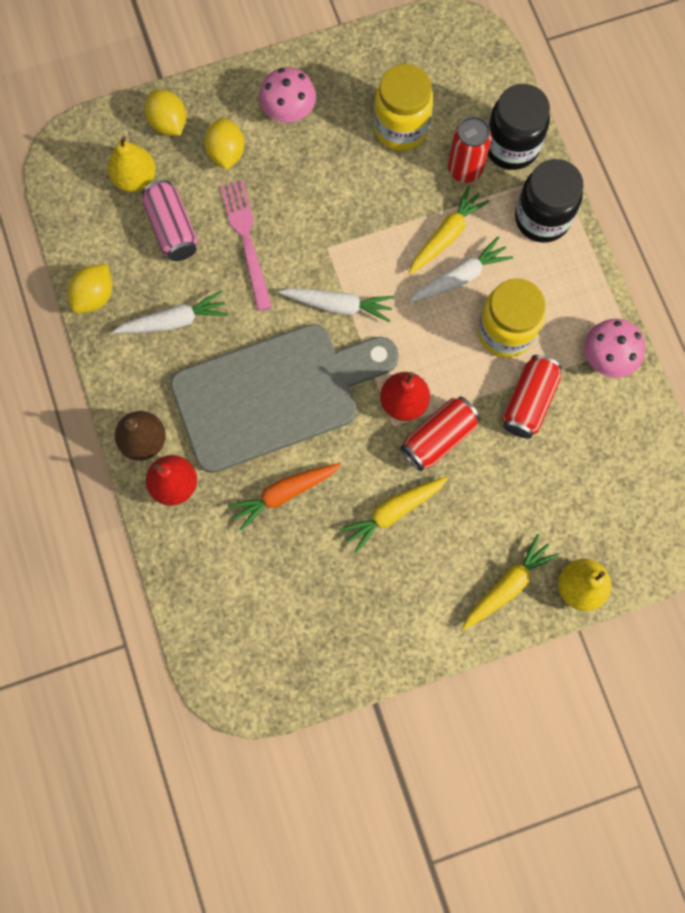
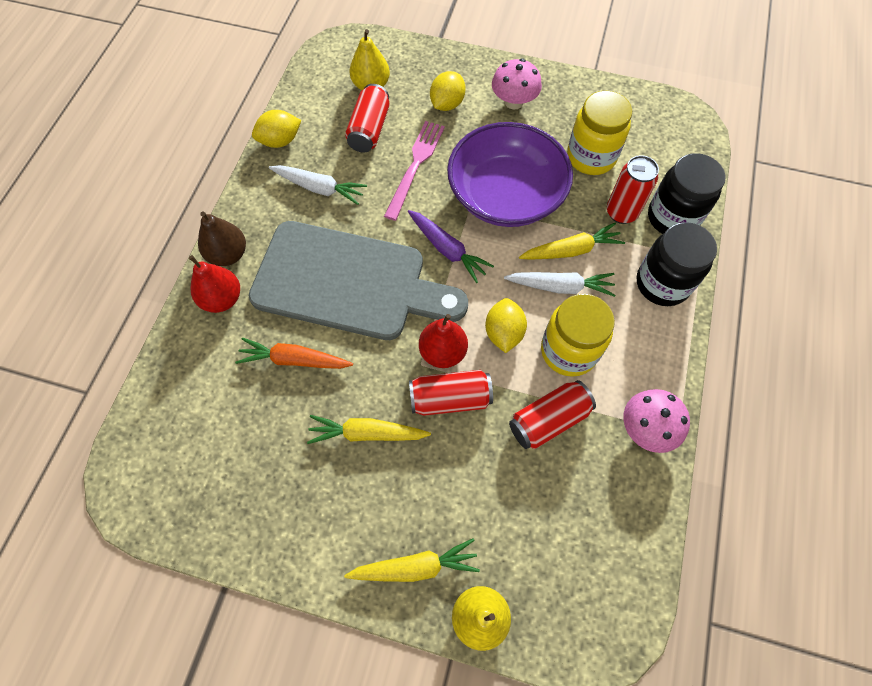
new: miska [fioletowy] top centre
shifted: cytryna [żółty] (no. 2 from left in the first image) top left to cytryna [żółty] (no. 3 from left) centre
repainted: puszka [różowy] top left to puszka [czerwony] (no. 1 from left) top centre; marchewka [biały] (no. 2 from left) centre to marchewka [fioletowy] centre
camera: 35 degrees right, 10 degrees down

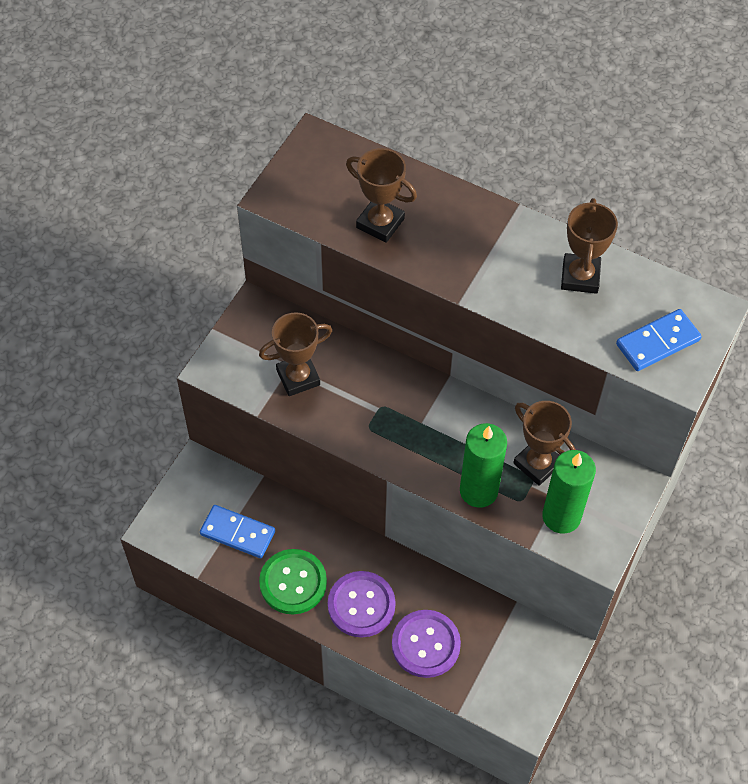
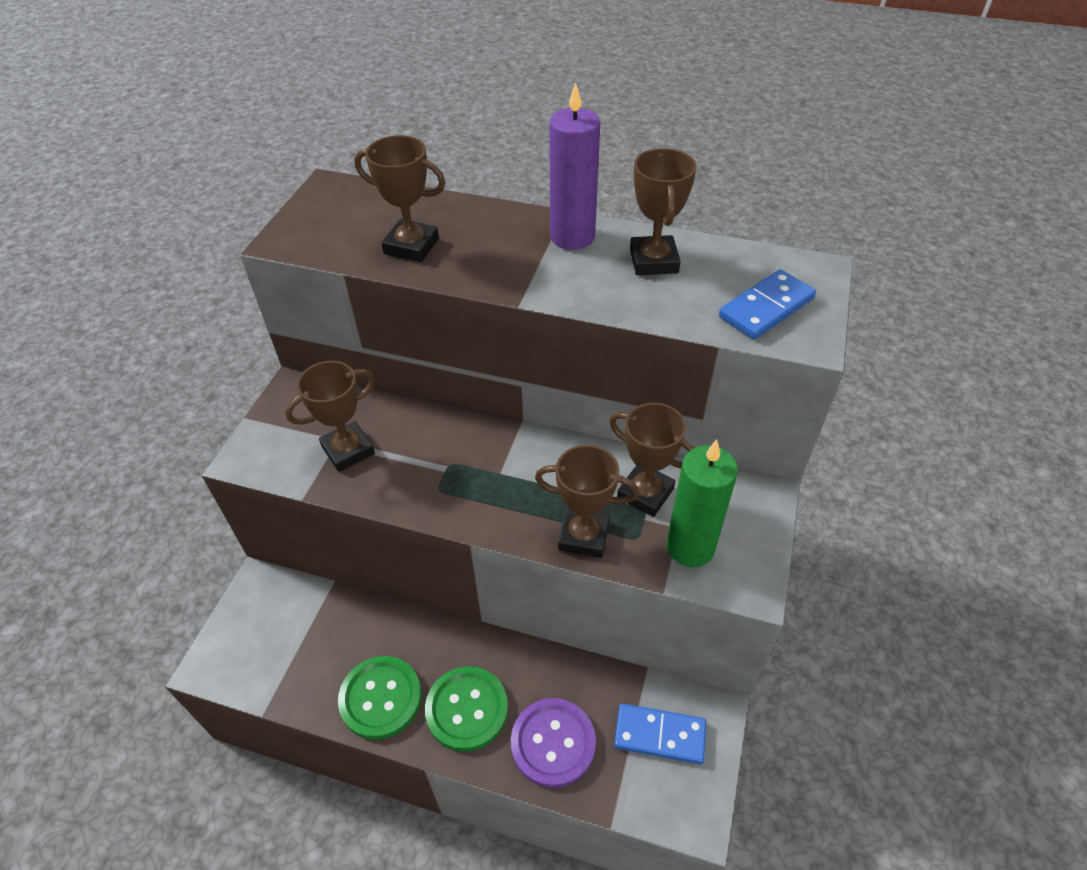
new: świeca [fioletowy] top centre
shifted: kostka domina [niebieski] (no. 1 from left) bottom left to bottom centre
swapped: świeca [zielony] (no. 1 from left) centre to puchar [brązowy] (no. 3 from left) centre
repainted: guzik [fioletowy] (no. 1 from left) bottom centre to guzik [zielony] (no. 2 from left) bottom centre
camera: 10 degrees left, 10 degrees down

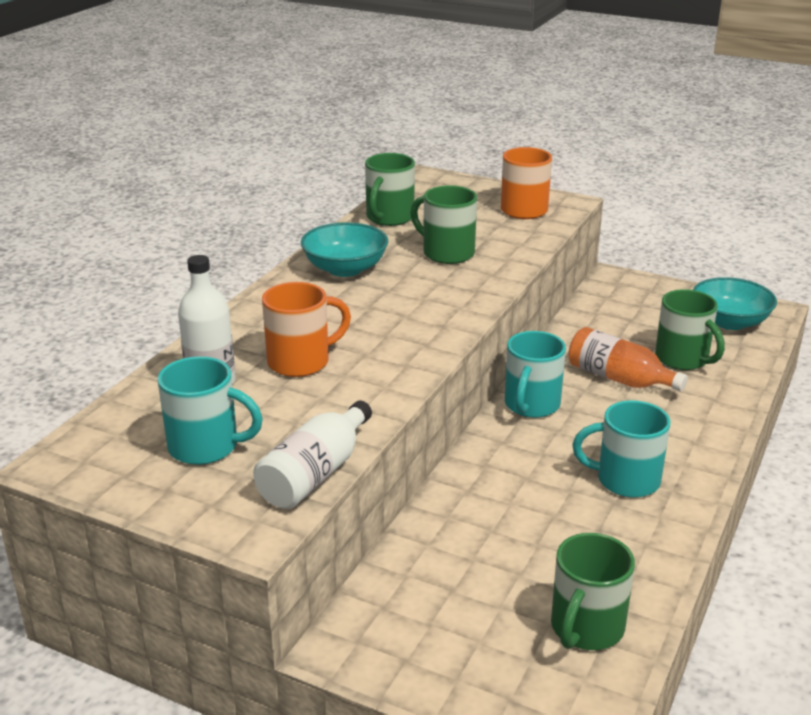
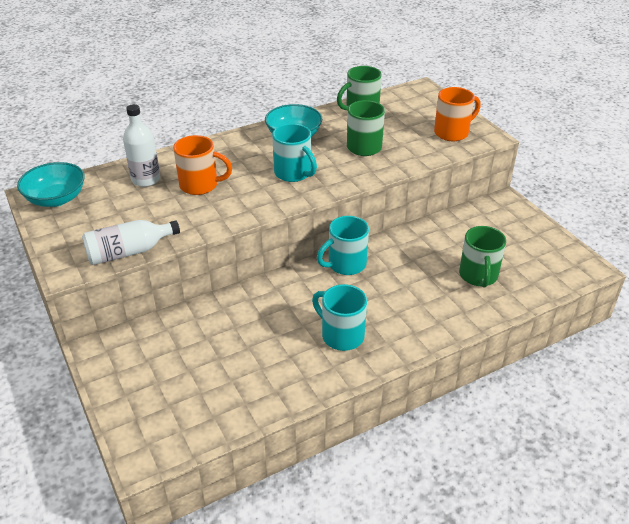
gone: kubek [zielony] (no. 3 from left) bottom right; butelka [pomarańczowy] middle right
shifted: kubek [turkusowy] (no. 1 from left) middle left to top centre; miska [turkusowy] (no. 2 from left in the first image) middle right to miska [turkusowy] (no. 1 from left) middle left
camera: 35 degrees right, 10 degrees up

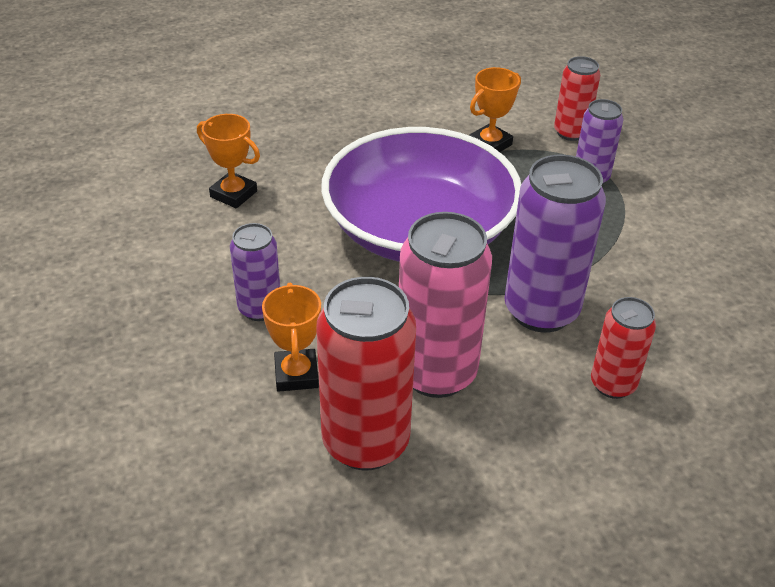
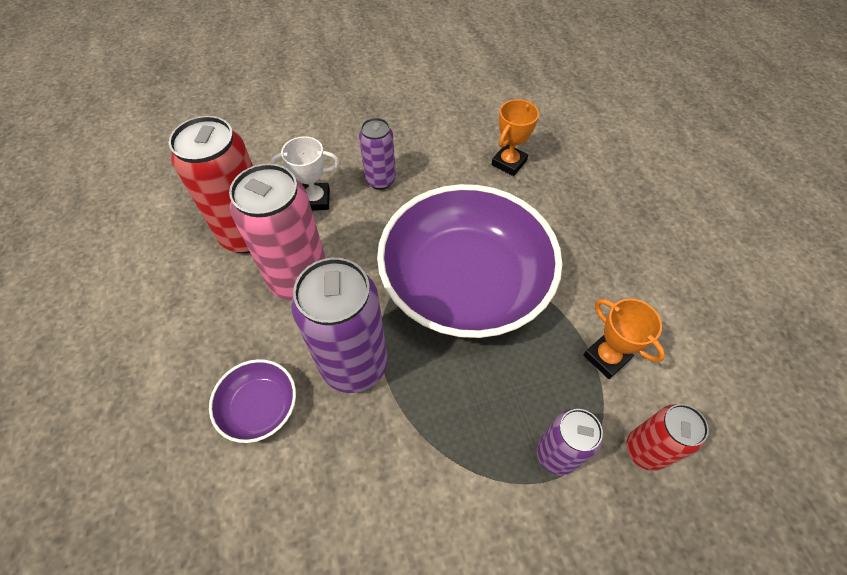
swapped: puszka [czerwony] (no. 3 from left) middle right to miska [fioletowy] (no. 1 from left) bottom left
repainted: puchar [pomarańczowy] (no. 2 from left) centre to puchar [biały] top centre
camera: 95 degrees right, 15 degrees up

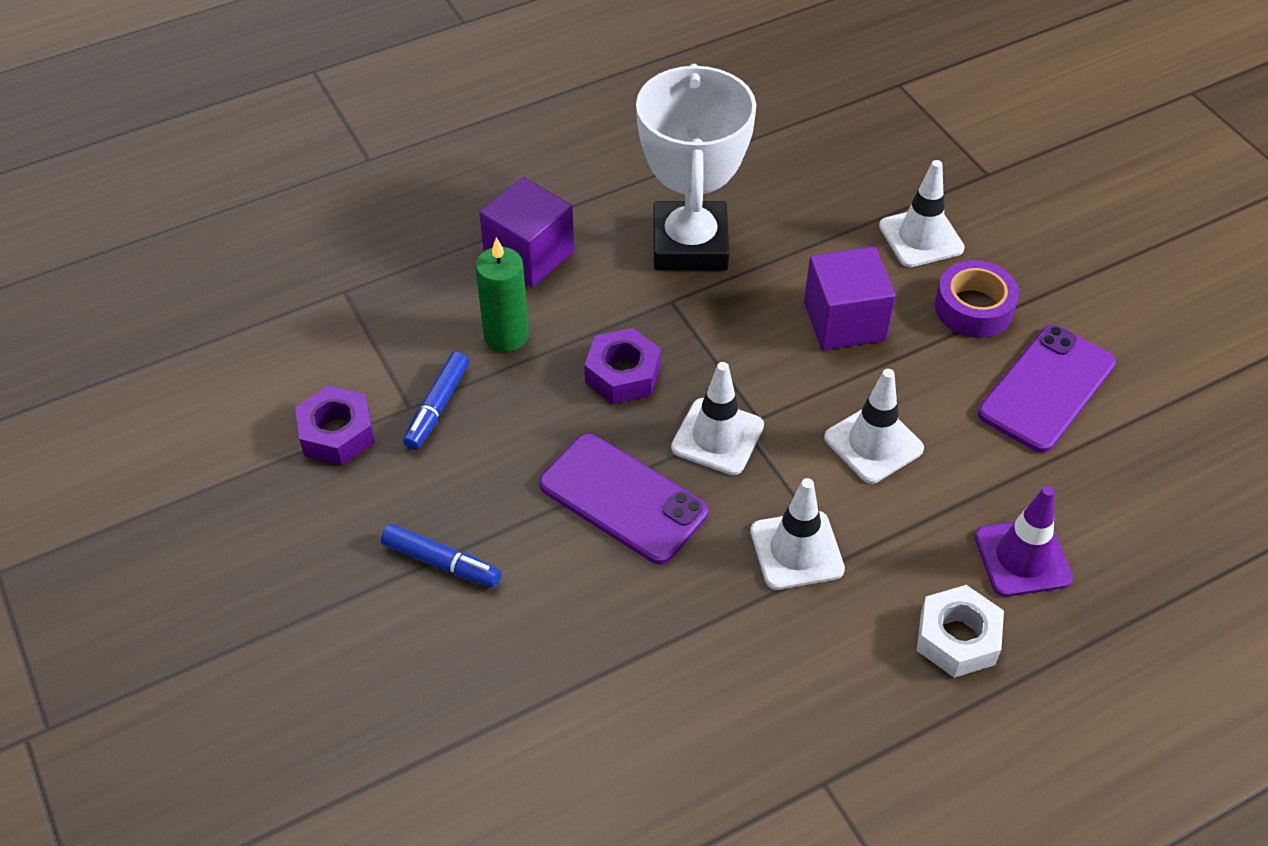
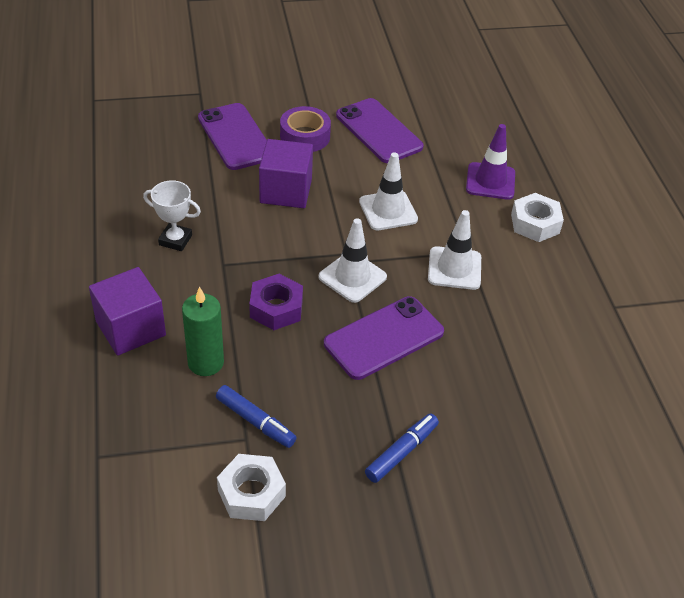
swapped: pachołek [biały] (no. 4 from left) top right to telefon [fioletowy] (no. 1 from left) top centre
repainted: nakrętka [fioletowy] (no. 1 from left) middle left to nakrętka [biały] (no. 1 from left) bottom centre
scaled: puchar [biały] top centre = middle left x0.46
camera: 75 degrees left, 5 degrees down

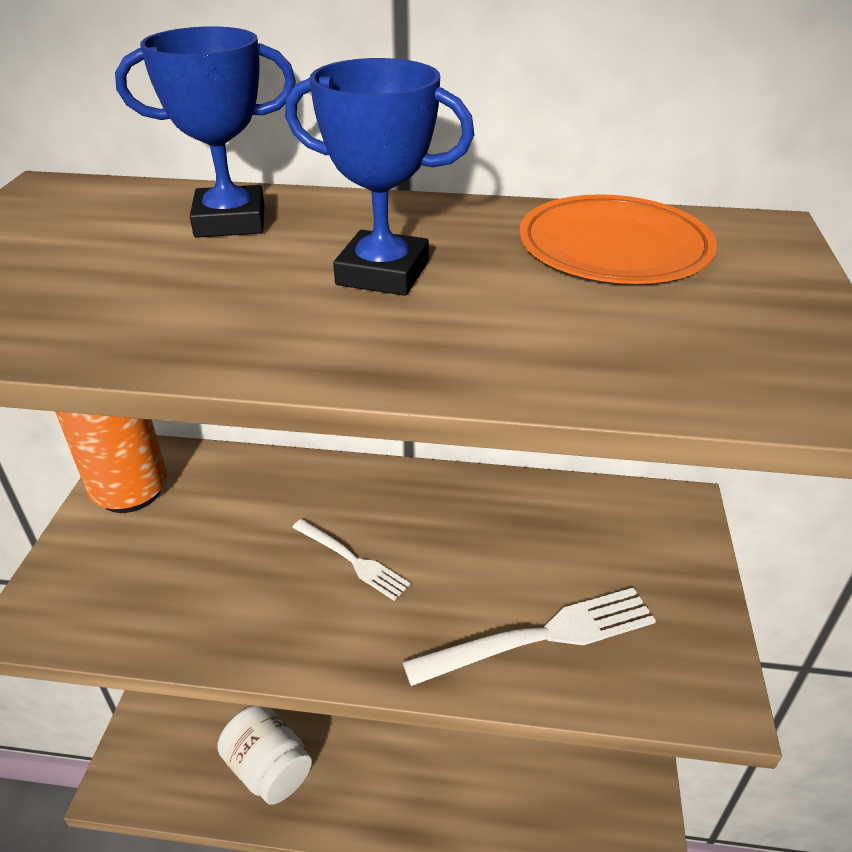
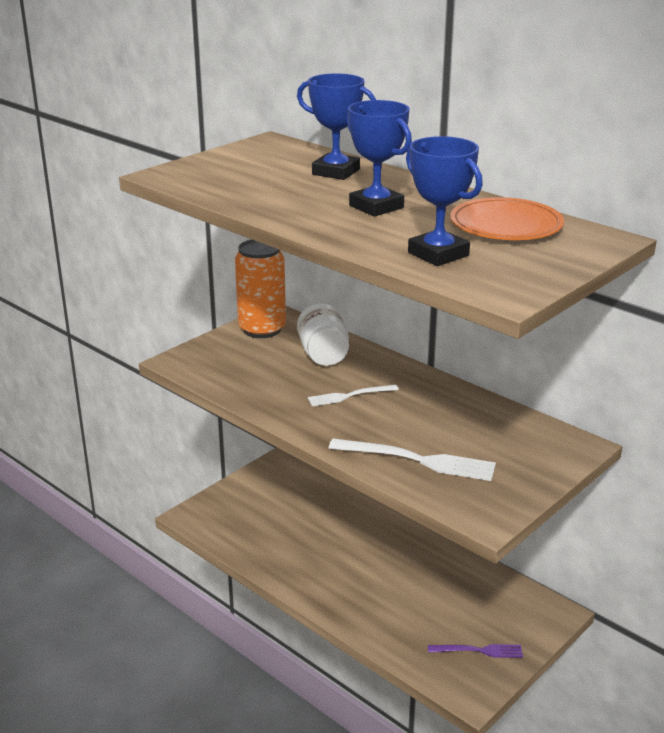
new: puchar [niebieski] (no. 3 from left) top right; widelec [fioletowy] bottom right
shifted: słoik [biały] bottom left to centre
rotated: widelec [biały] (no. 1 from left) centre = centre 90 degrees clockwise
camera: 35 degrees right, 10 degrees down

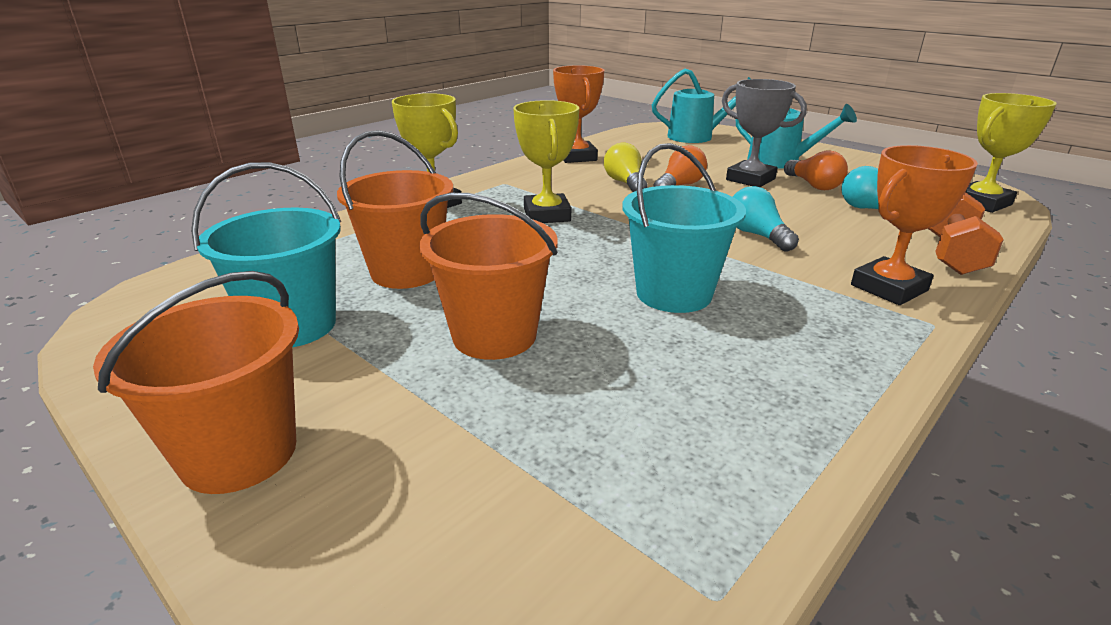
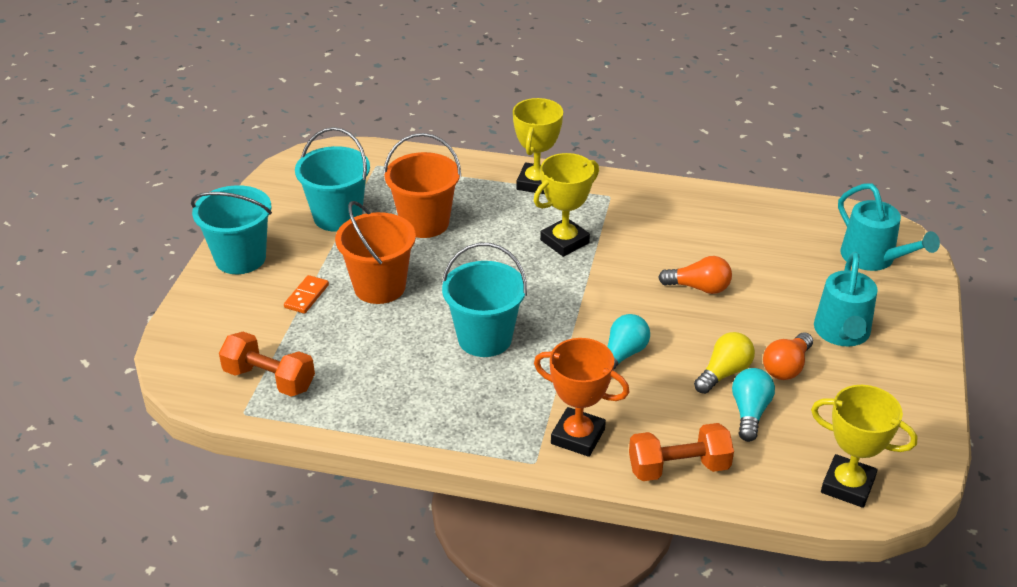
gone: puchar [pomarańczowy] (no. 1 from left) top centre; puchar [szary] top right
new: hantel [pomarańczowy] (no. 1 from left) middle left; kostka domina [pomarańczowy] middle left
shifted: żarówka [żółty] top centre to middle right
repainted: wiadro [pomarańczowy] (no. 1 from left) middle left to wiadro [turkusowy] (no. 1 from left) middle left
camera: 60 degrees right, 10 degrees up

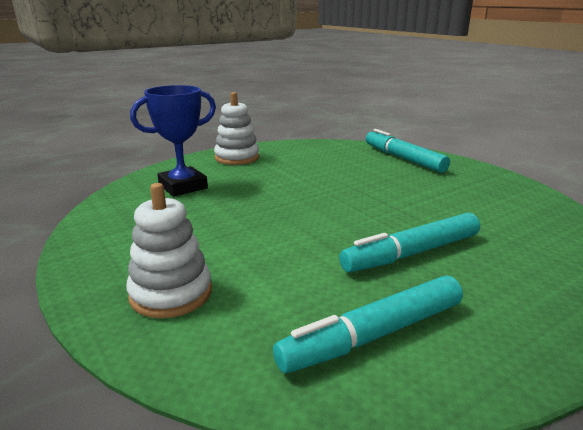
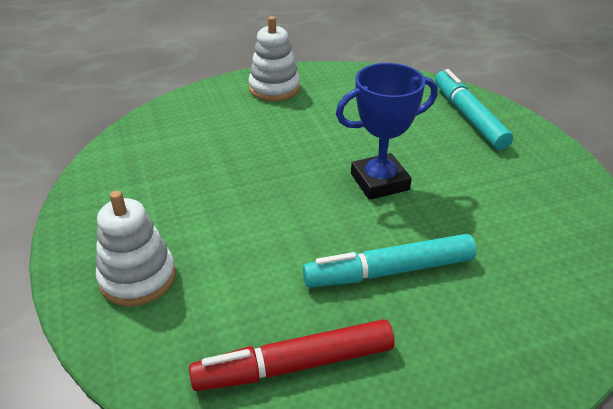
shifted: puchar [niebieski] top left to top centre
repainted: flamaster [turkusowy] (no. 1 from left) bottom centre to flamaster [czerwony] bottom centre
camera: 15 degrees right, 15 degrees up

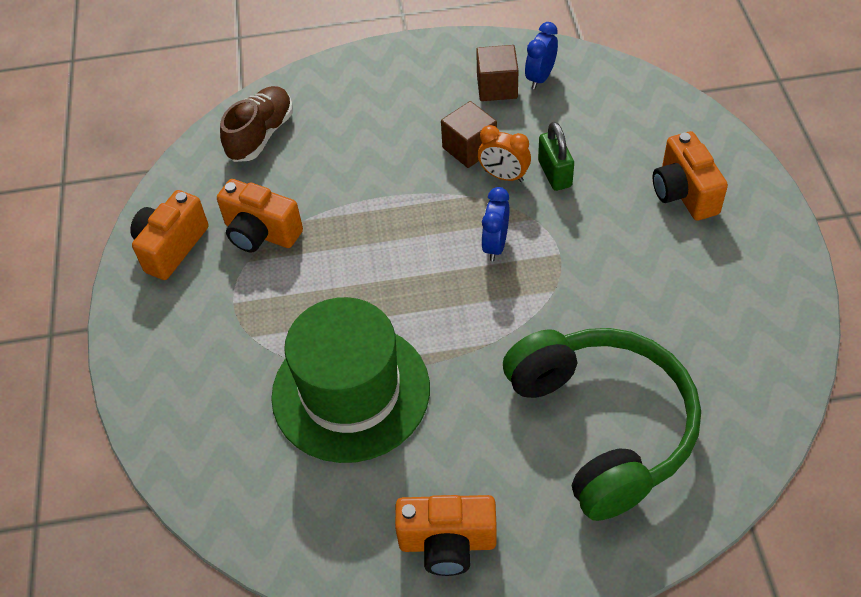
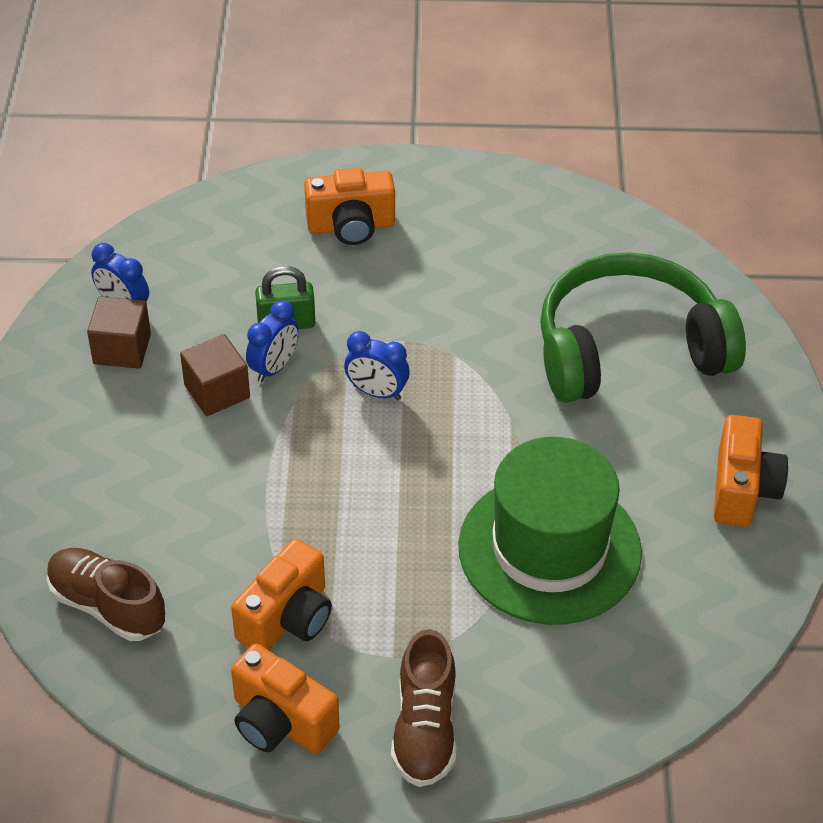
new: but [brązowy] (no. 2 from left) bottom centre
repainted: budzik [pomarańczowy] top centre to budzik [niebieski] (no. 2 from left) middle left
camera: 85 degrees left, 5 degrees down

